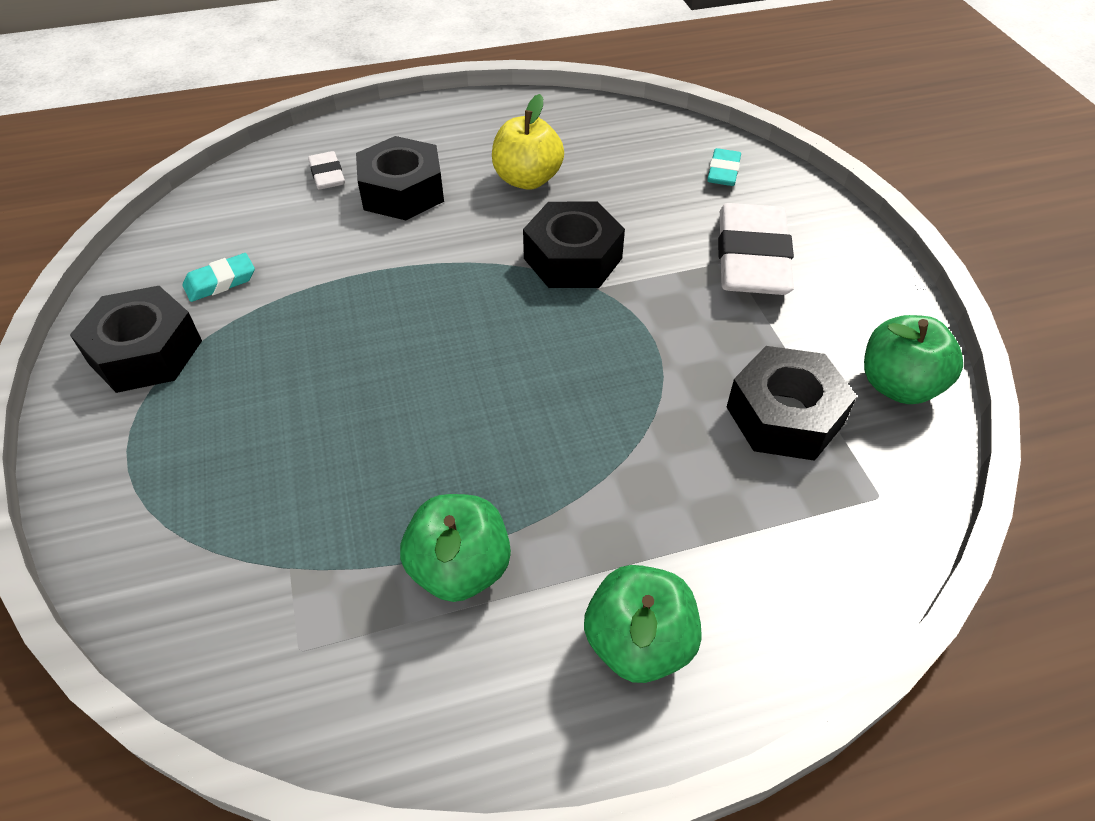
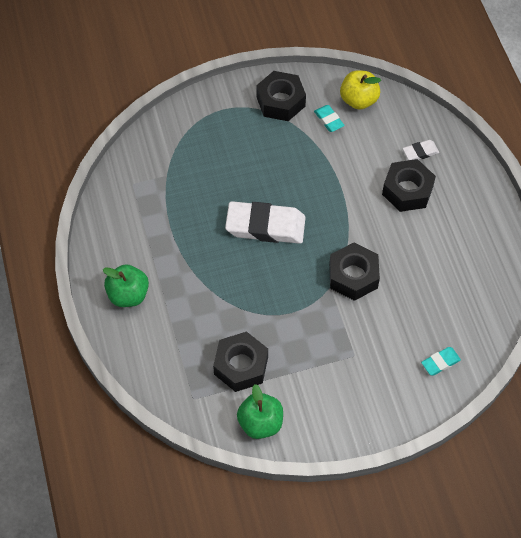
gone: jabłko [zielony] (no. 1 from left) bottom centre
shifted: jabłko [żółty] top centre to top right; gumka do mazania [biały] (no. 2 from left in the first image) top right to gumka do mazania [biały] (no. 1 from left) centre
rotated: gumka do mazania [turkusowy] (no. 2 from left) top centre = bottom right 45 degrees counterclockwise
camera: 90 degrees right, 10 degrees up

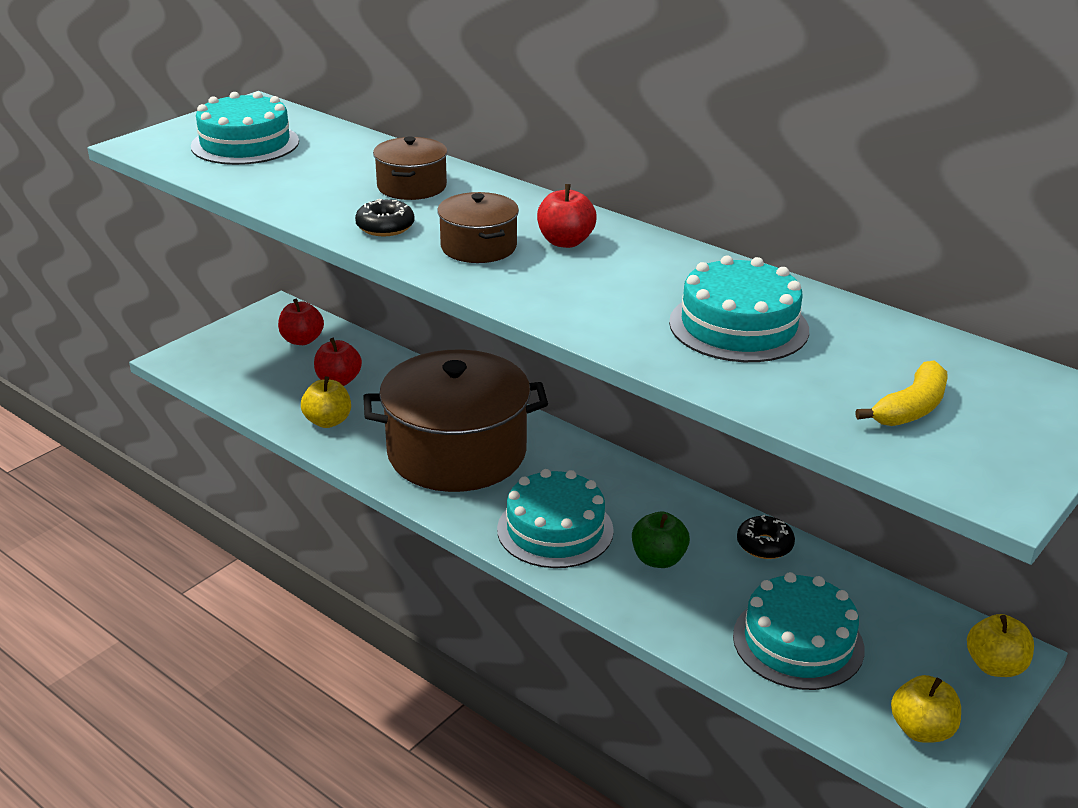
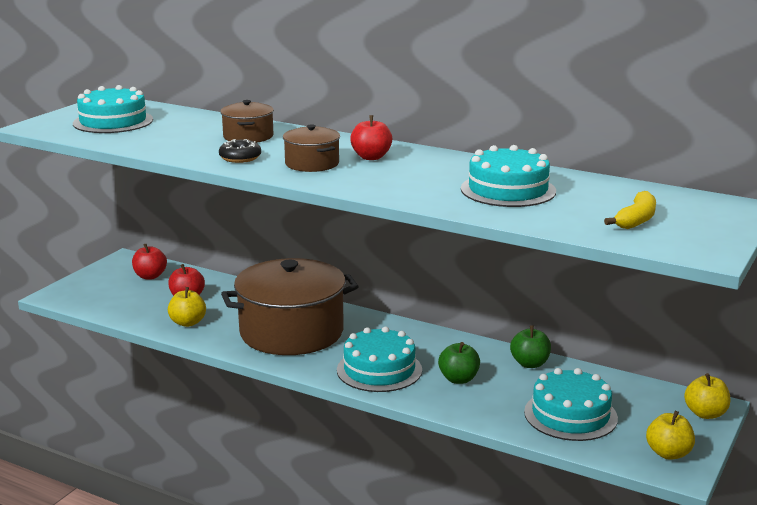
swapped: donut [czarny] (no. 2 from left) middle right to jabłko [zielony] (no. 2 from left) bottom right
camera: 10 degrees left, 10 degrees down

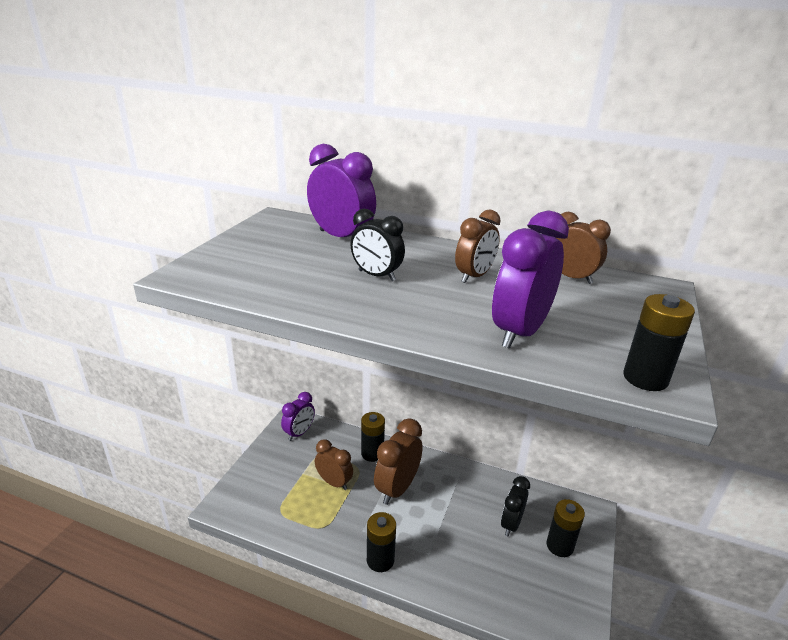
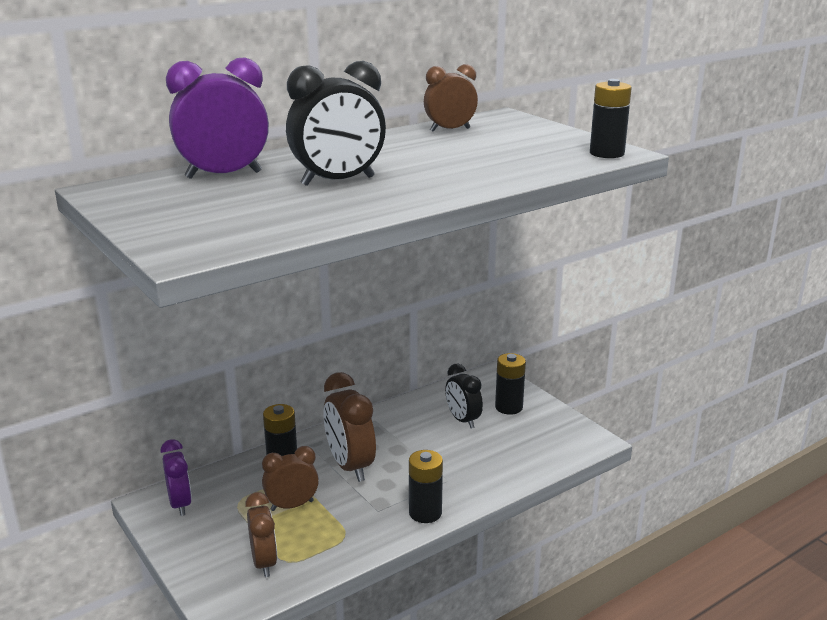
gone: budzik [fioletowy] (no. 3 from left) middle right
shifted: budzik [brązowy] (no. 3 from left in the first image) centre to budzik [brązowy] (no. 1 from left) bottom left
scaled: budzik [czarny] (no. 1 from left) centre = top centre x1.53
camera: 55 degrees left, 5 degrees down

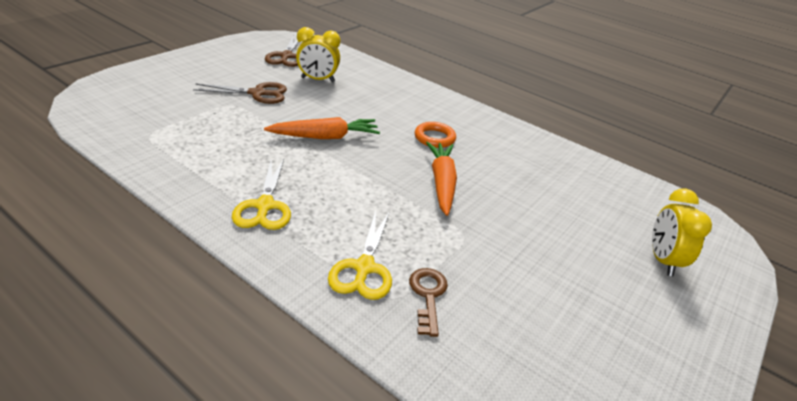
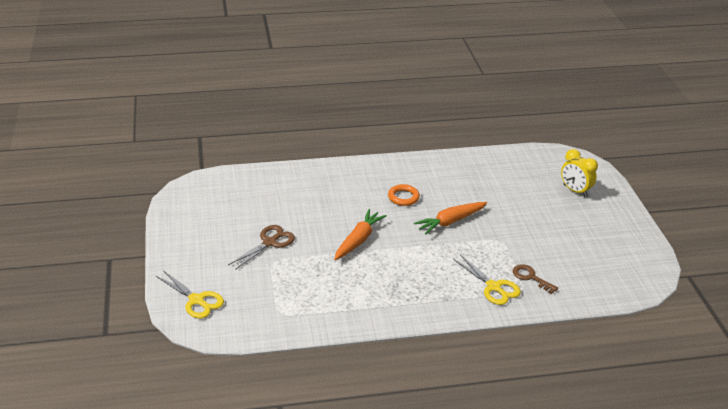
gone: nożyczki [brązowy] (no. 2 from left) top centre; budzik [żółty] (no. 1 from left) top centre
shifted: nożyczki [żółty] (no. 1 from left) middle left to bottom left
rotated: marchewka [pomarańczowy] (no. 2 from left) centre = centre 75 degrees counterclockwise
camera: 45 degrees left, 0 degrees up

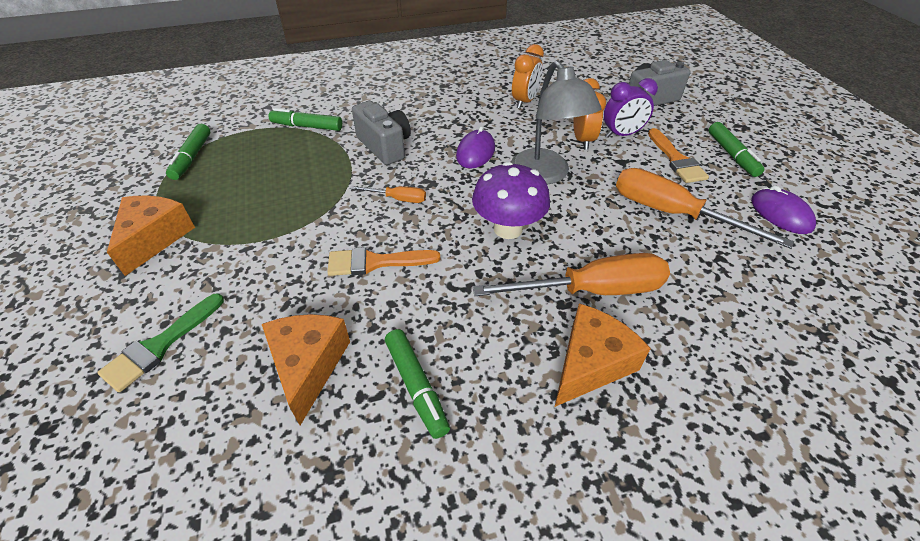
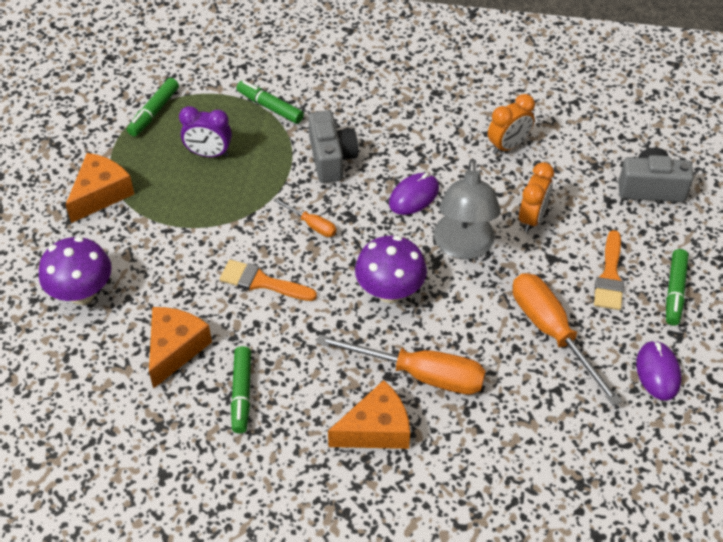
shifted: budzik [fioletowy] top right to top left
swapped: pędzel [zielony] middle left to grzyb [fioletowy] (no. 1 from left) middle left
camera: 25 degrees right, 5 degrees up

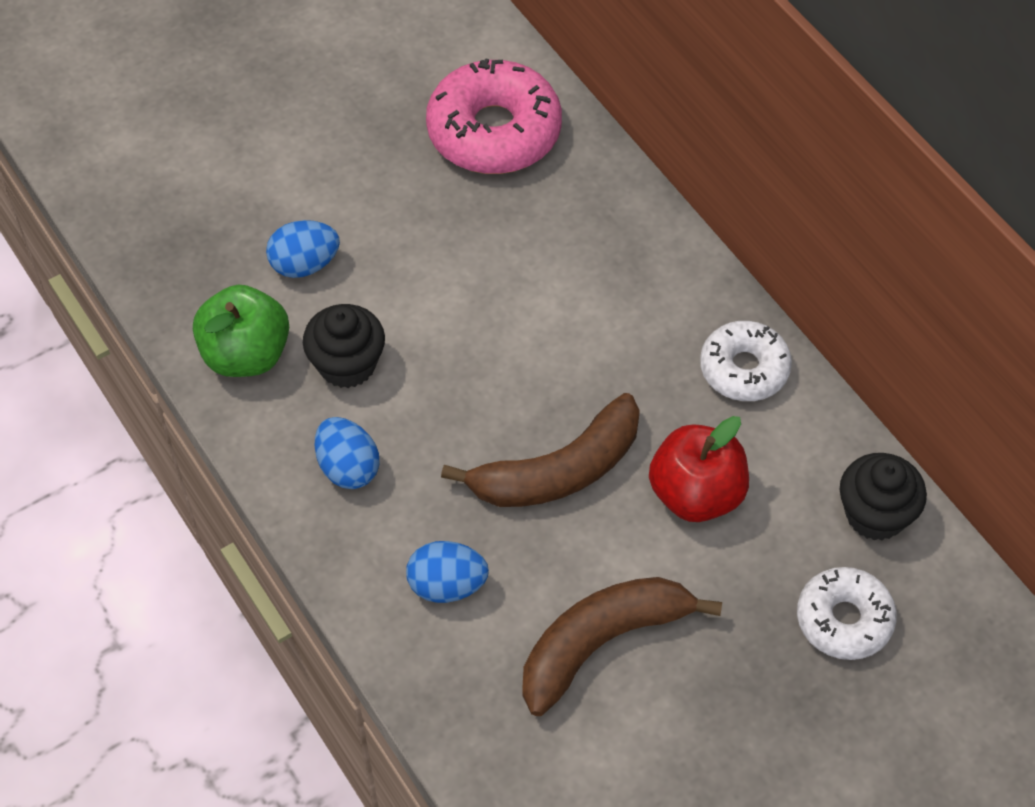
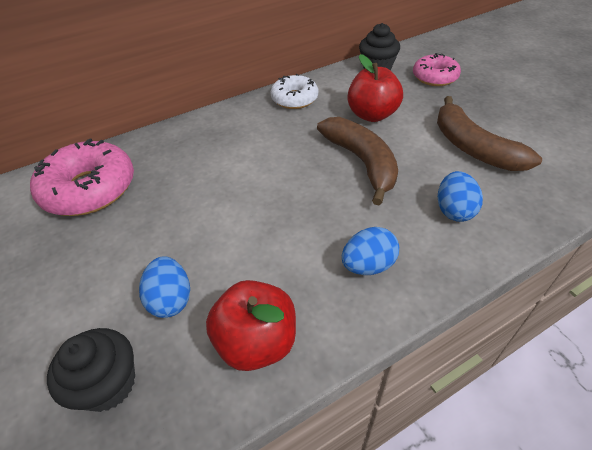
shifted: muffinka [czarny] (no. 1 from left) middle left to bottom left
repainted: jabłko [zielony] middle left to jabłko [czerwony] (no. 1 from left) bottom centre; donut [biały] (no. 2 from left) bottom right to donut [różowy] (no. 2 from left) top right
camera: 85 degrees left, 10 degrees down

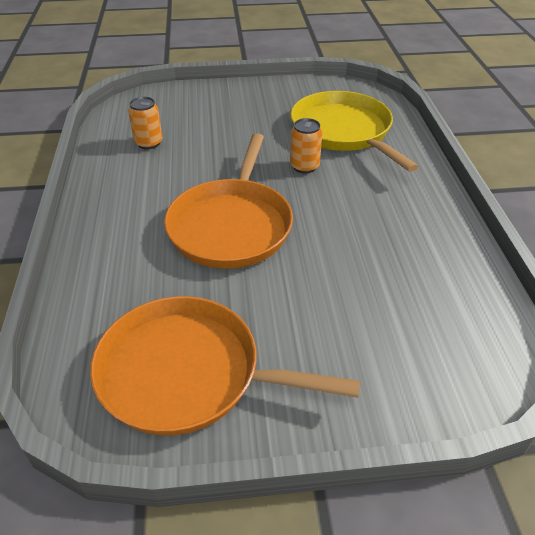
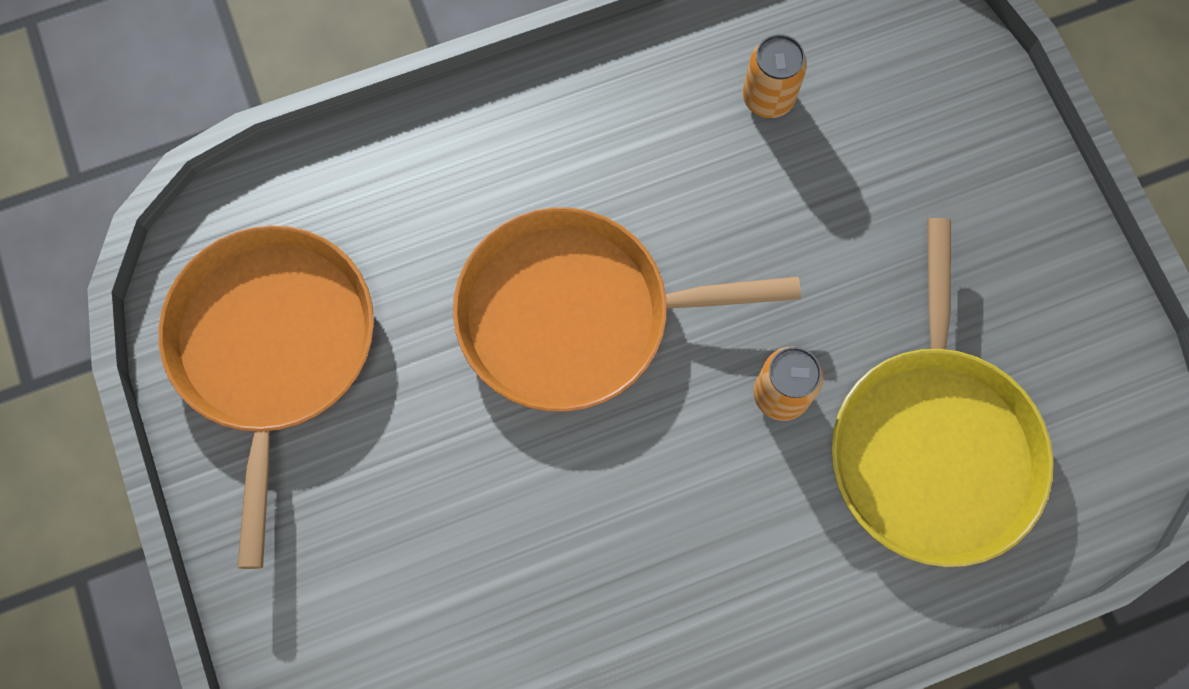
rotated: patelnia [żółty] top centre = middle right 135 degrees clockwise
camera: 75 degrees right, 30 degrees up

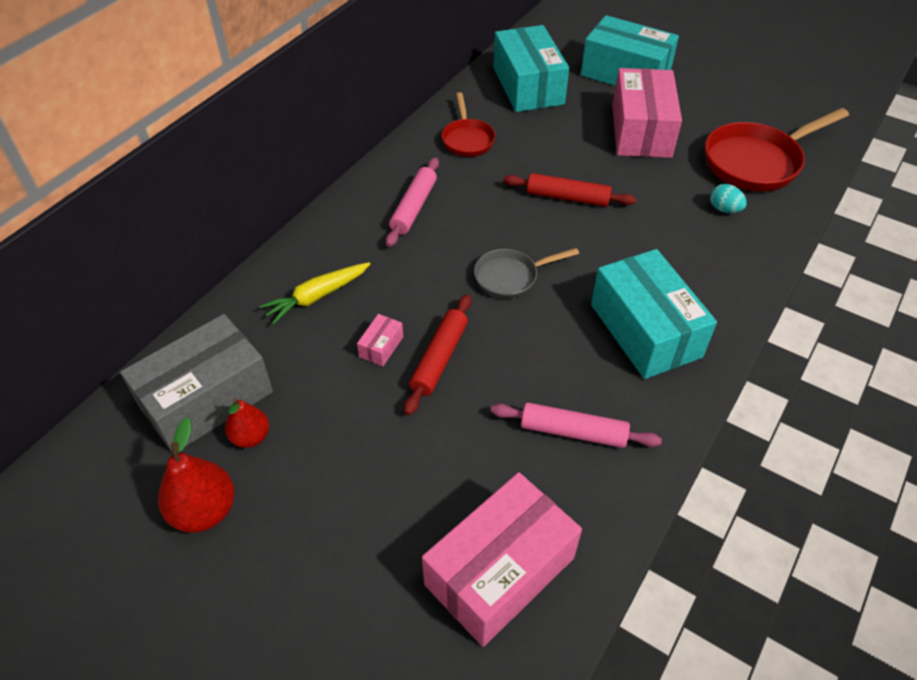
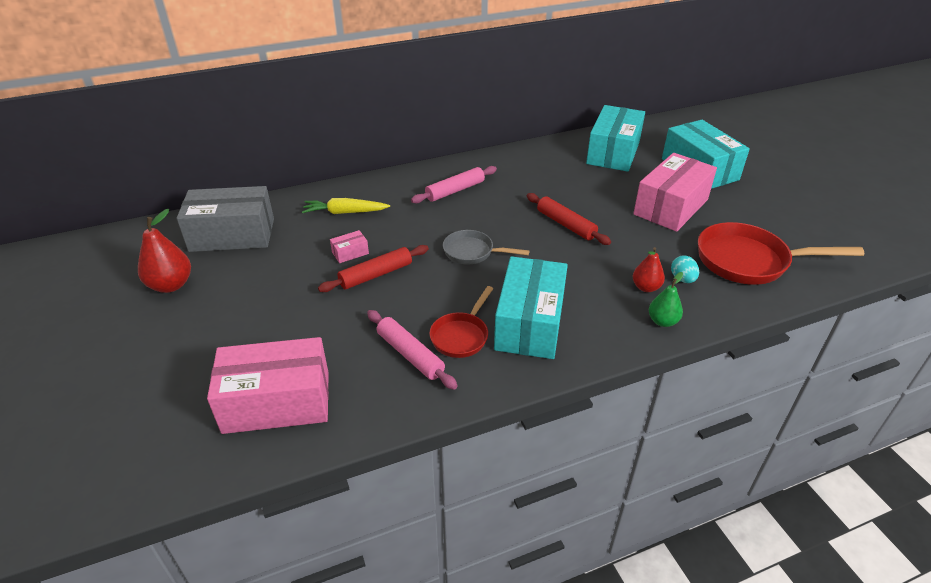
new: gruszka [zielony] middle right
shifted: gruszka [czerwony] (no. 2 from left) middle left to middle right; patelnia [czerwony] (no. 1 from left) top centre to centre
camera: 35 degrees right, 10 degrees down

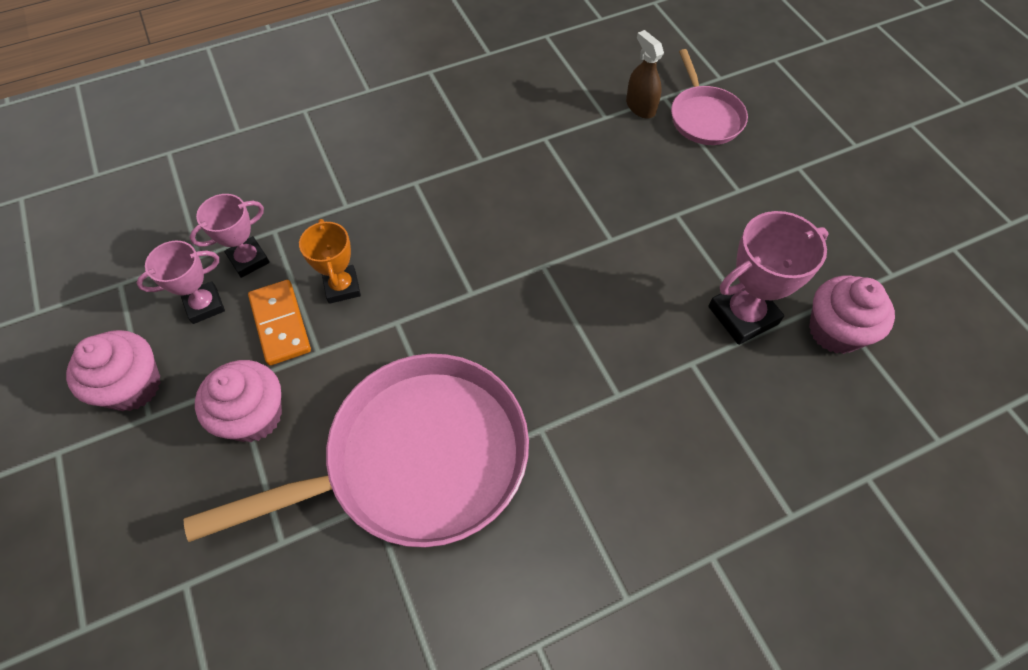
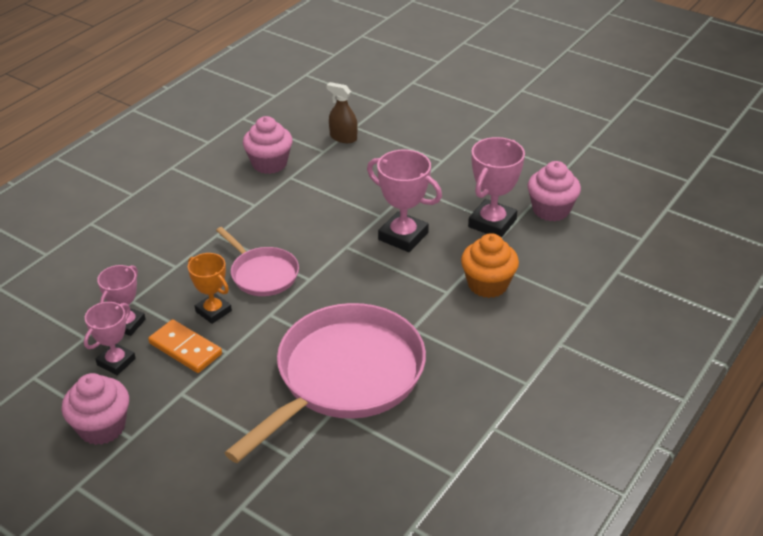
new: puchar [różowy] (no. 3 from left) centre; muffinka [pomarańczowy] centre
shifted: muffinka [różowy] (no. 2 from left) middle left to top centre; patelnia [różowy] (no. 2 from left in the first image) top right to patelnia [różowy] (no. 1 from left) centre
camera: 30 degrees left, 20 degrees down

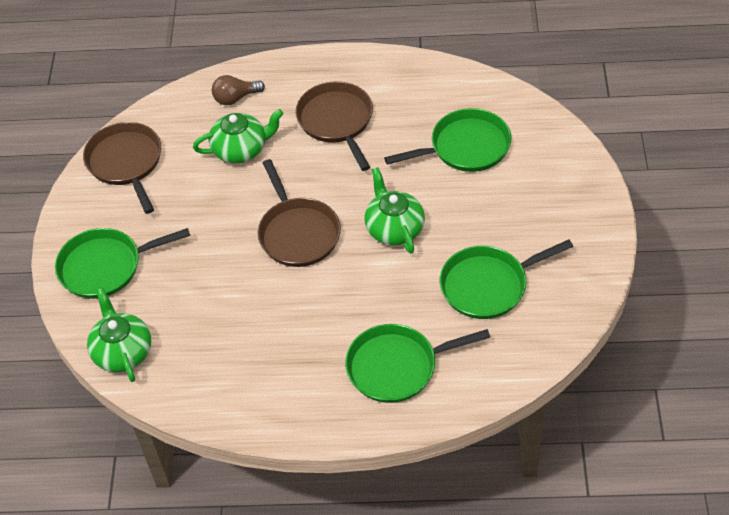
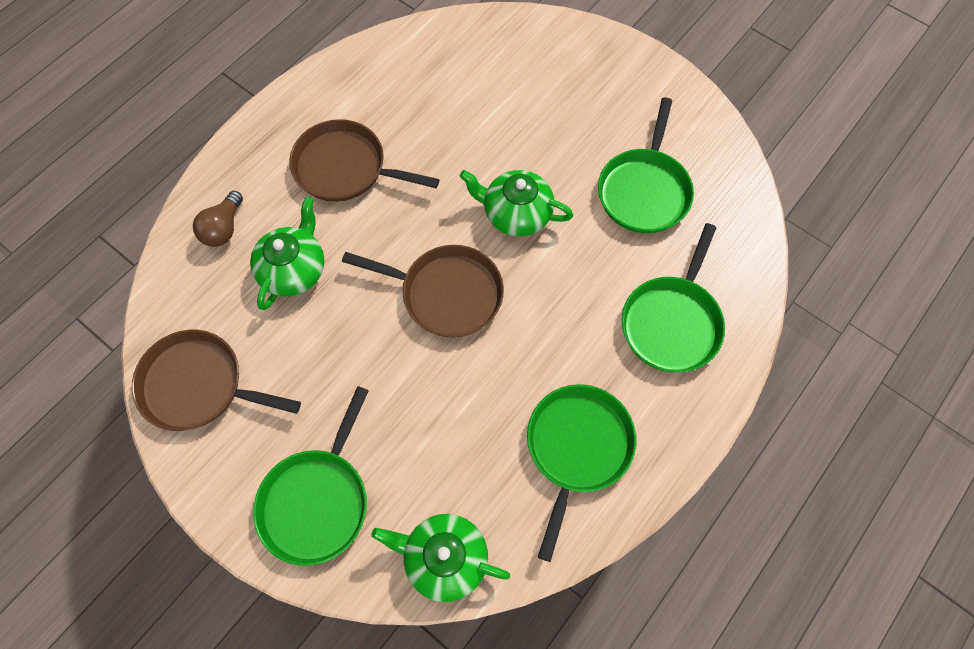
shifted: patelnia [zielony] (no. 3 from left in the first image) top centre to patelnia [zielony] (no. 2 from left) bottom centre
camera: 55 degrees left, 15 degrees up

